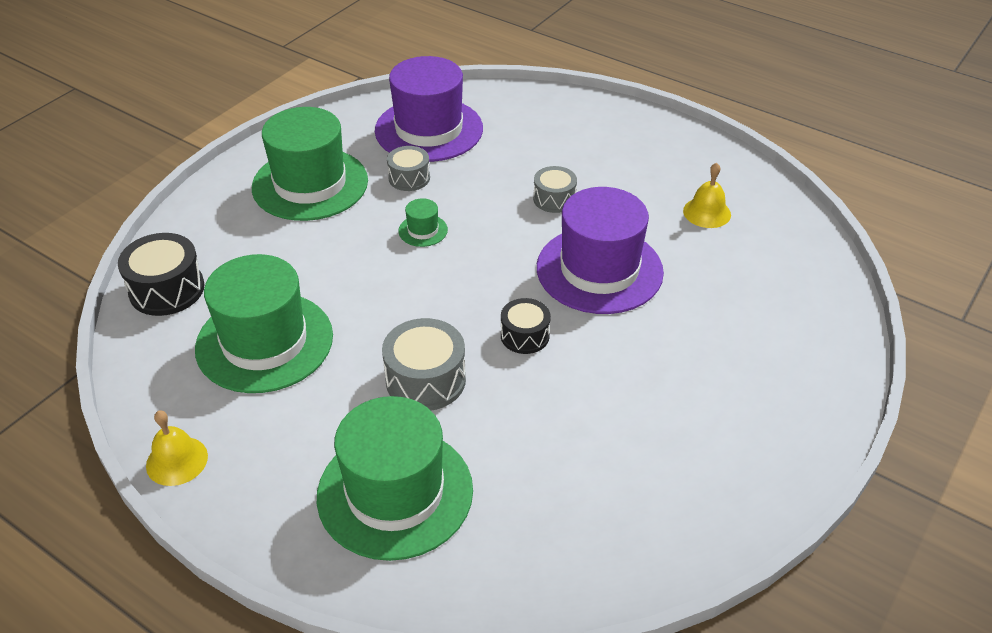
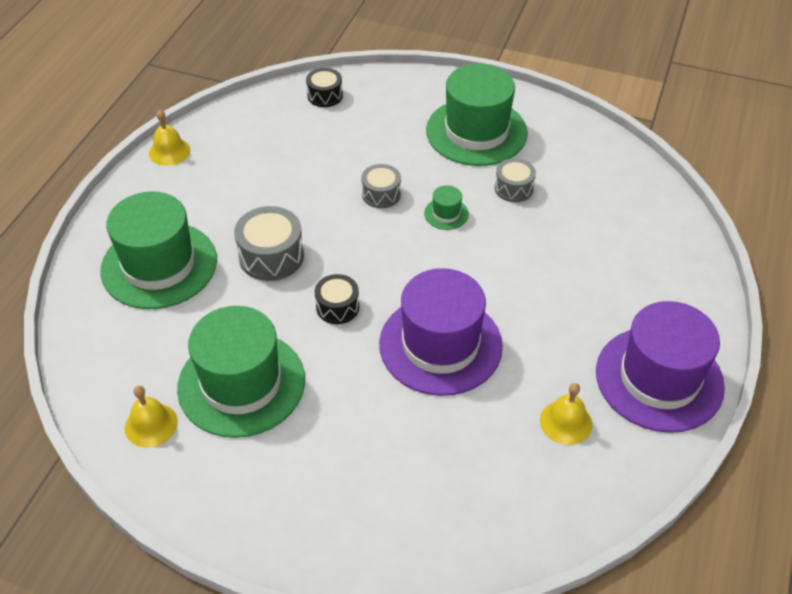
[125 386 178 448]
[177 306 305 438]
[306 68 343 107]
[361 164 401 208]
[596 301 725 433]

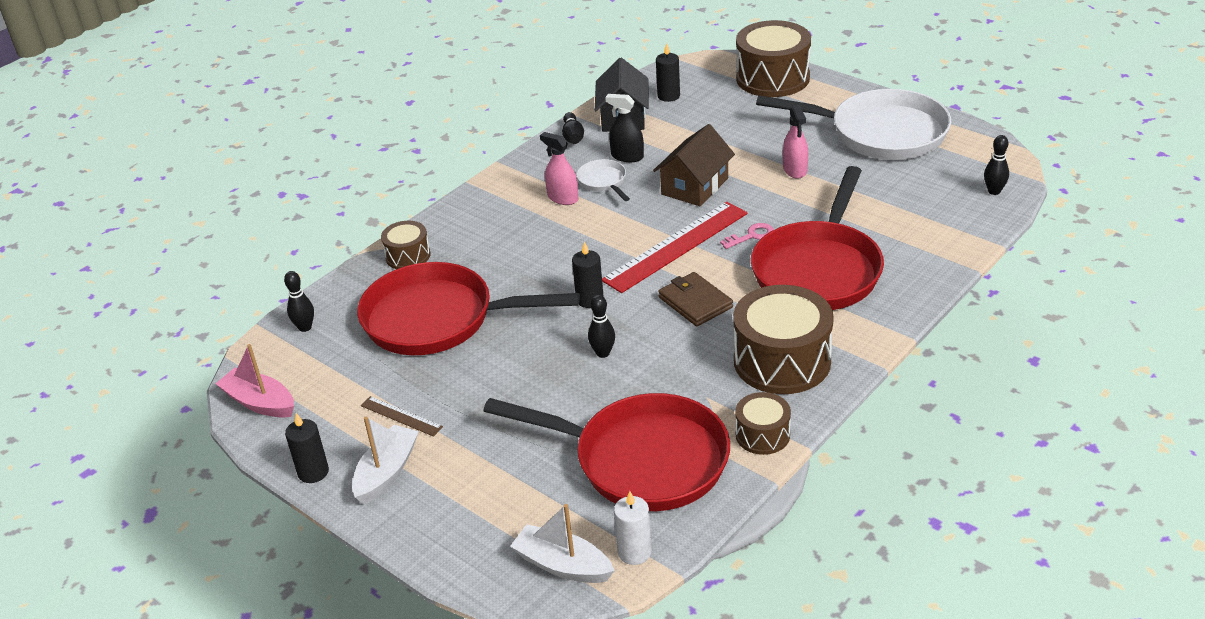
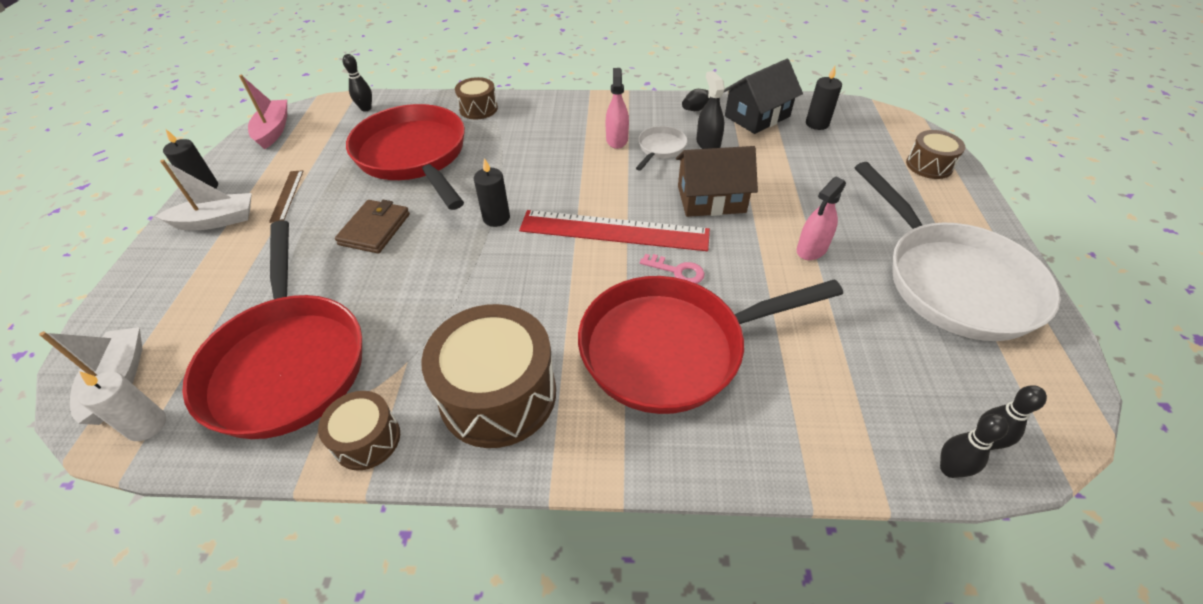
[335 200 410 254]
[906 130 965 179]
[940 414 1009 478]

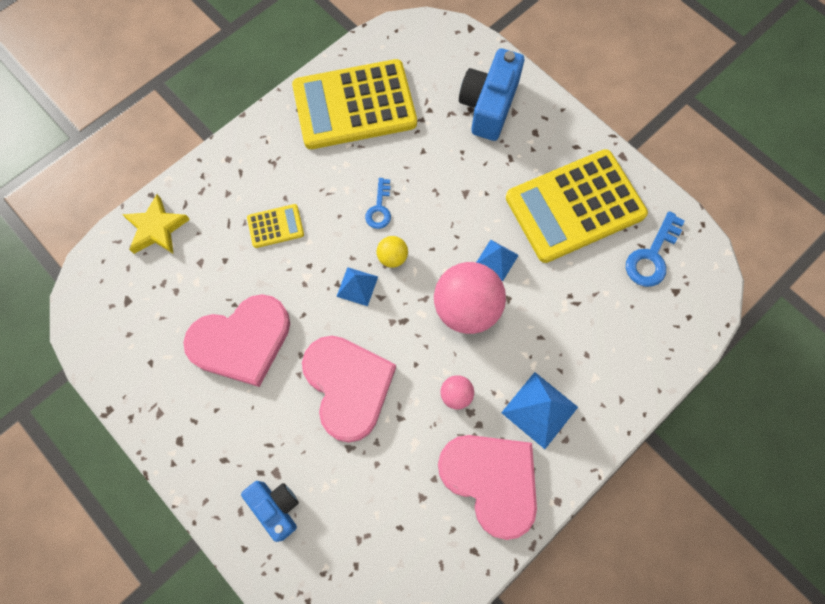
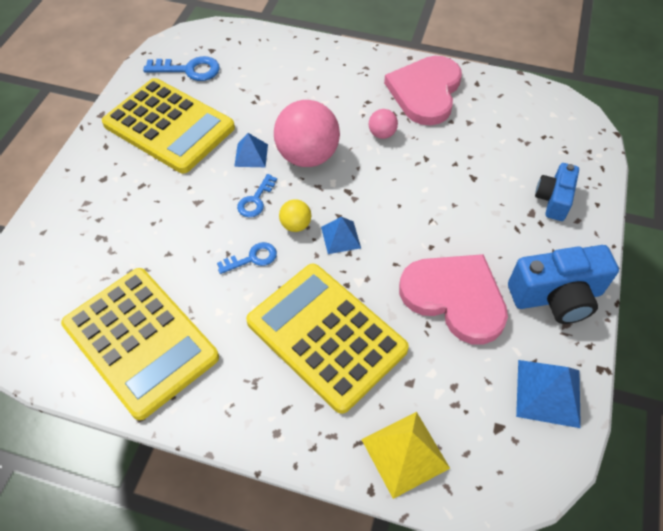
[237 174 277 217]
[246 264 409 414]
[361 412 450 499]
[508 245 619 324]
[516 360 581 428]
[302 336 396 443] (first image)

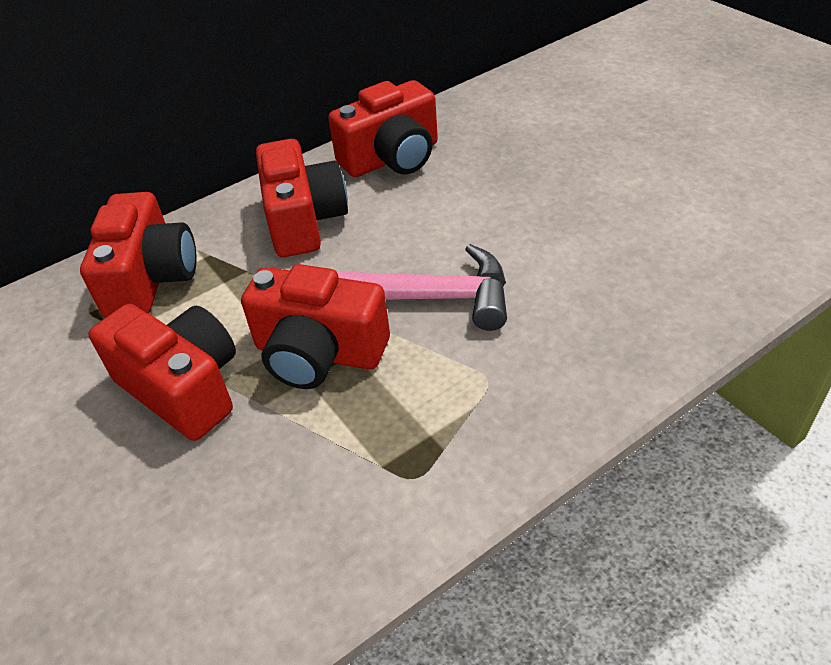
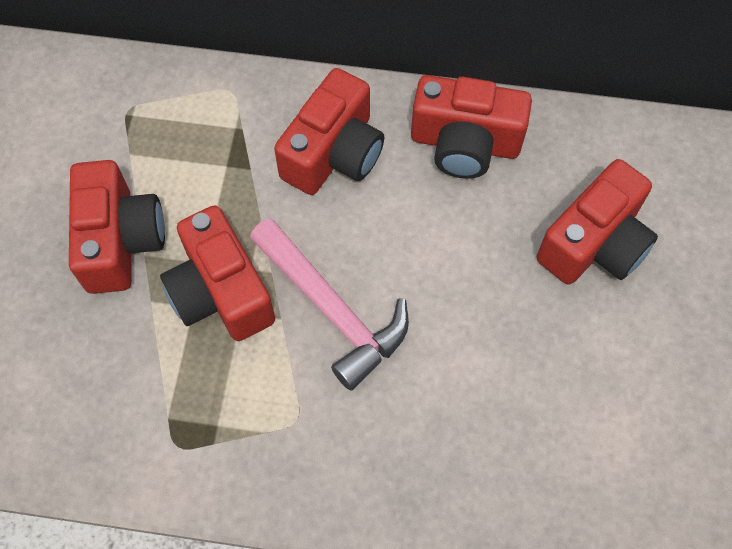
[537 159 658 285]

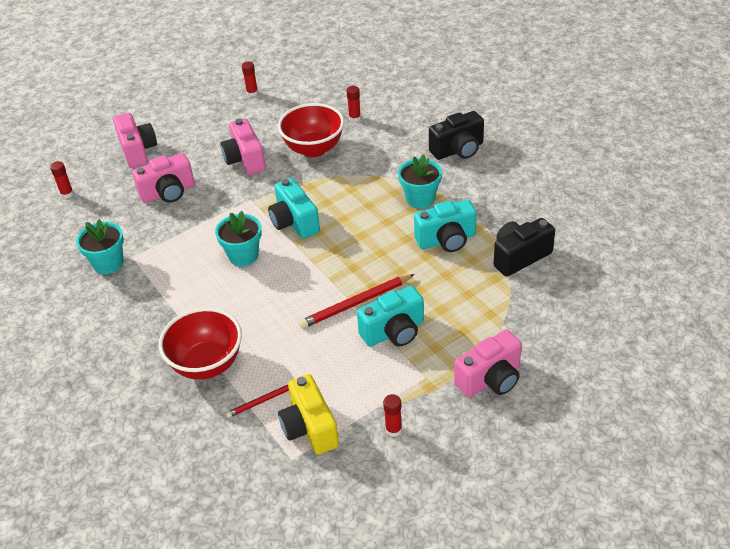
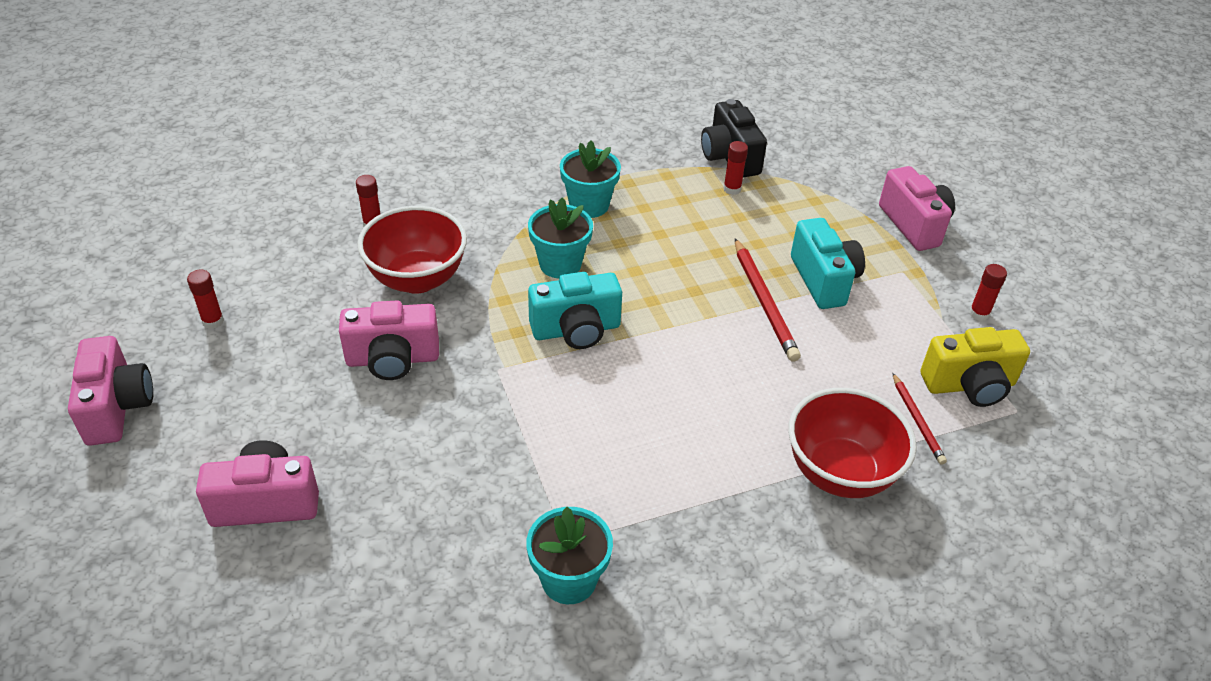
[68 336 153 446]
[528 198 593 278]
[723 141 748 195]
[414 200 477 252] (first image)
[429 111 484 160] (first image)

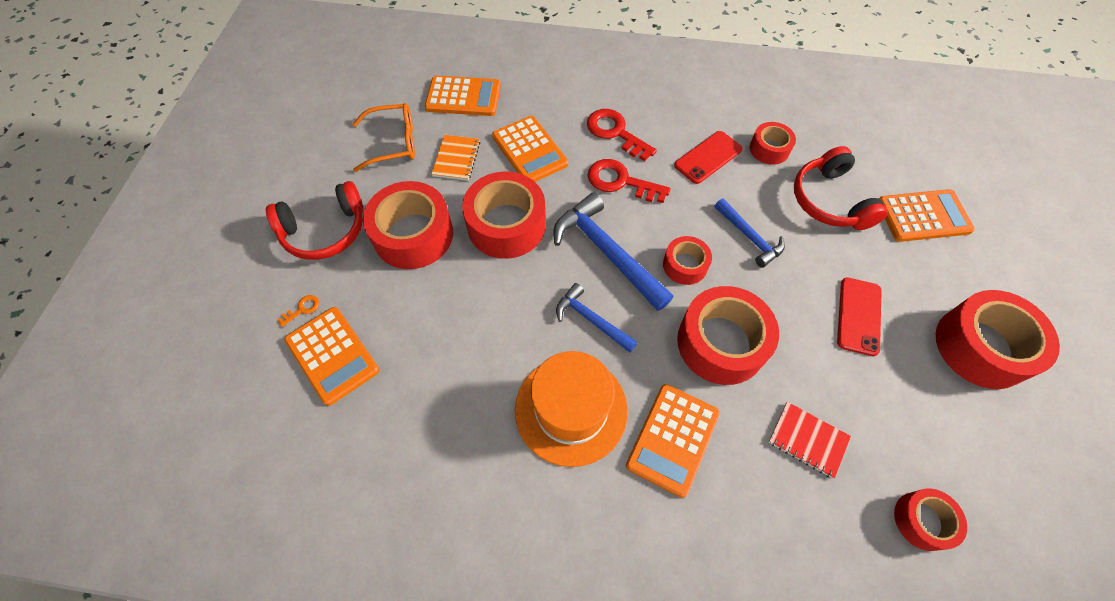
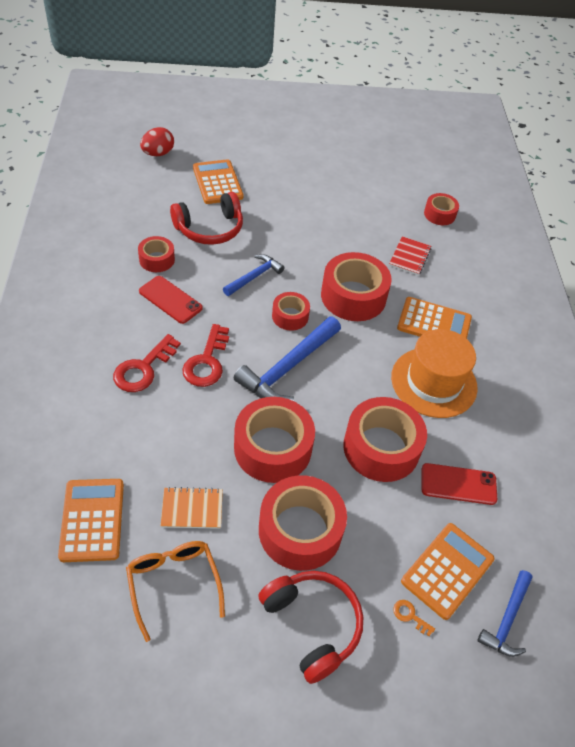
[140 127 174 156]
[343 397 427 482]
[421 463 497 505]
[478 570 532 657]
[492 116 568 182] (first image)

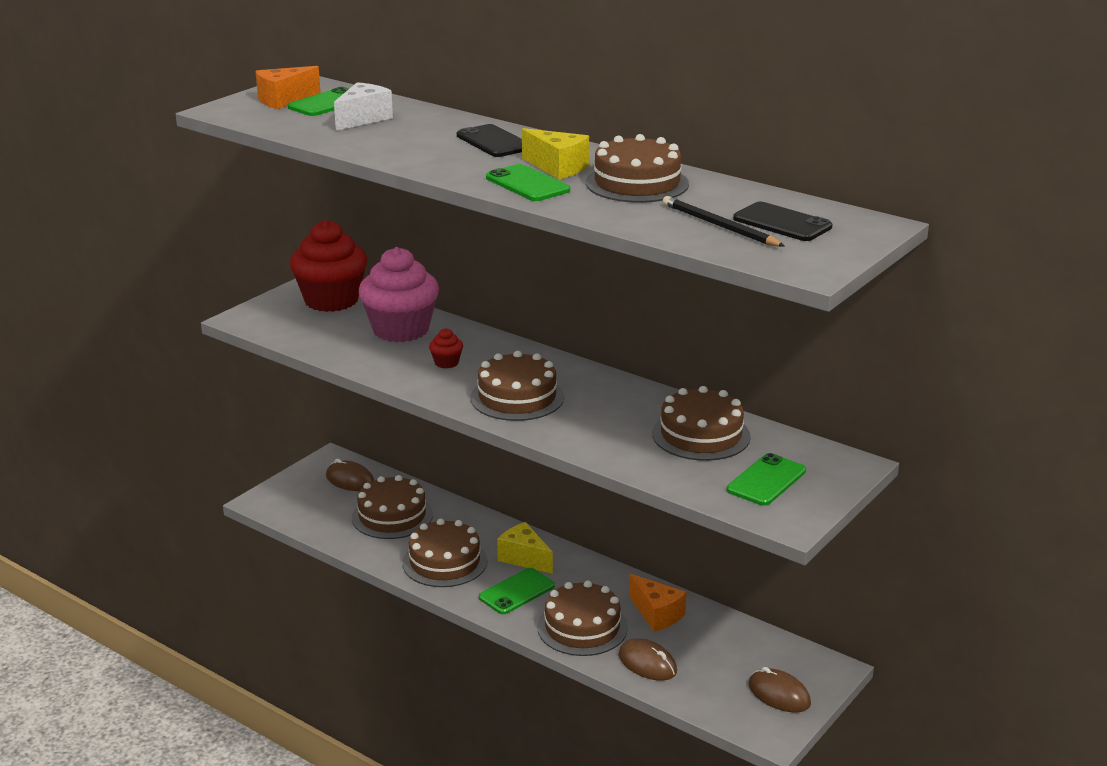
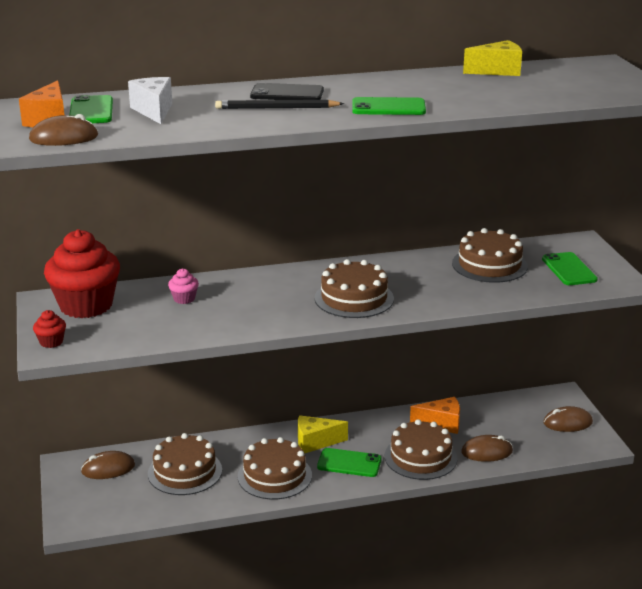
[29 114 98 146]
[33 310 66 348]
[168 269 199 304]
[215 100 344 109]
[317 448 382 477]
[463 40 522 76]
[586 134 689 203] (first image)
[733 202 833 241] (first image)

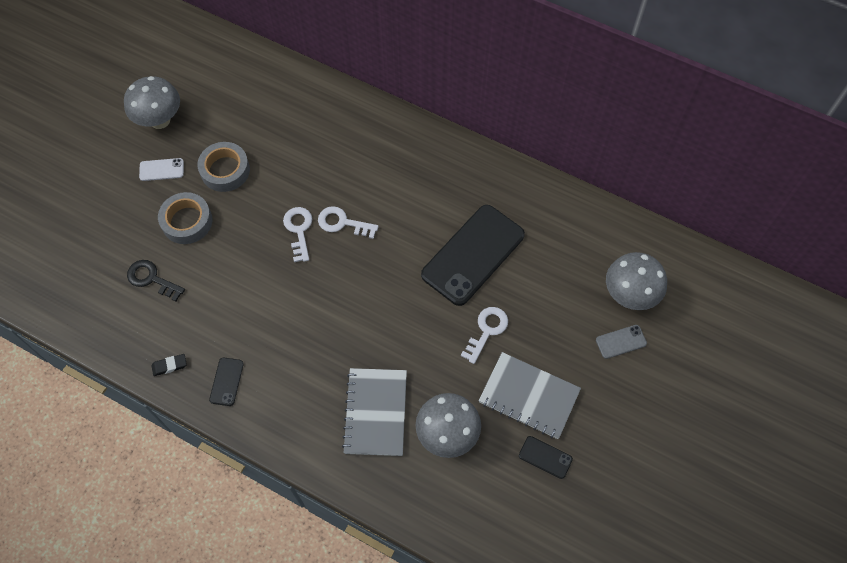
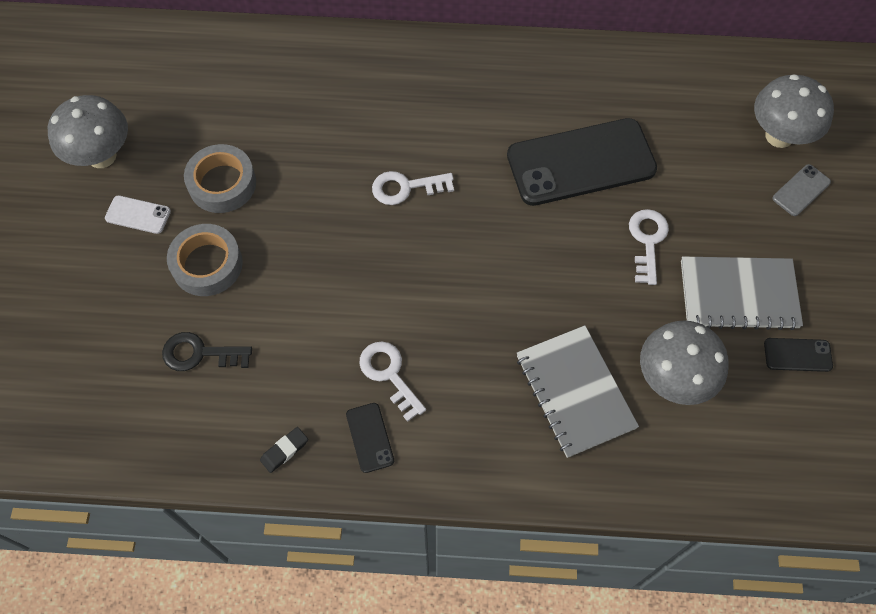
[105 195 171 234]
[359 341 426 422]
[507 118 657 206]

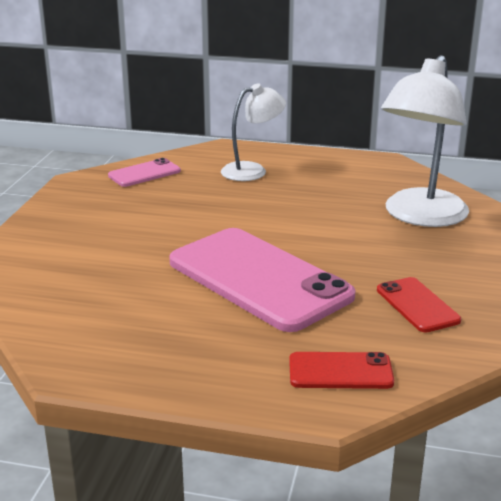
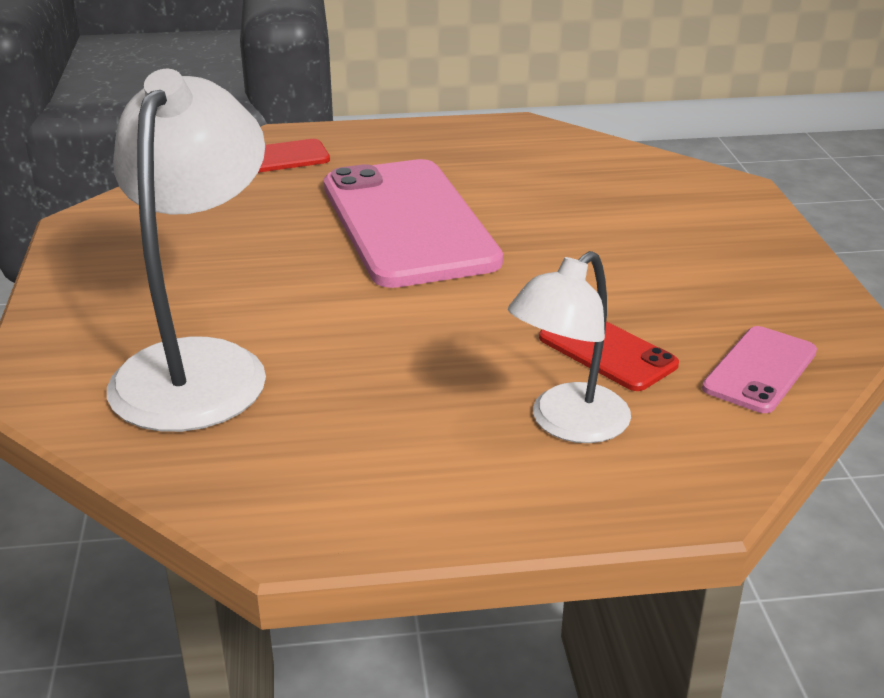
[324 159 503 288]
[539 321 679 391]

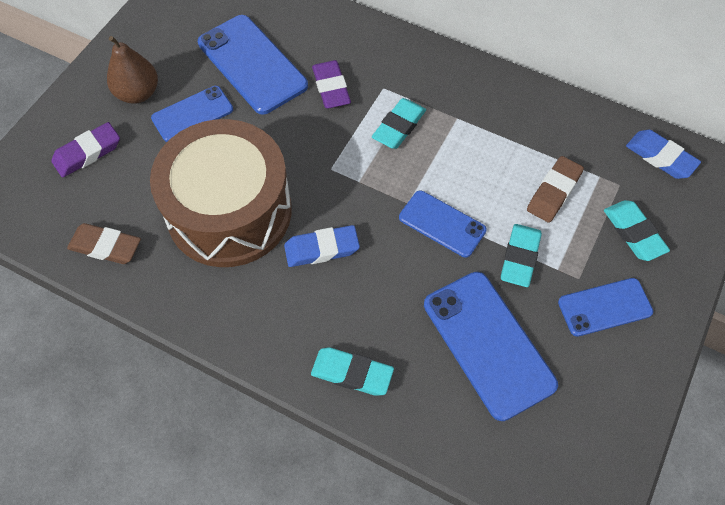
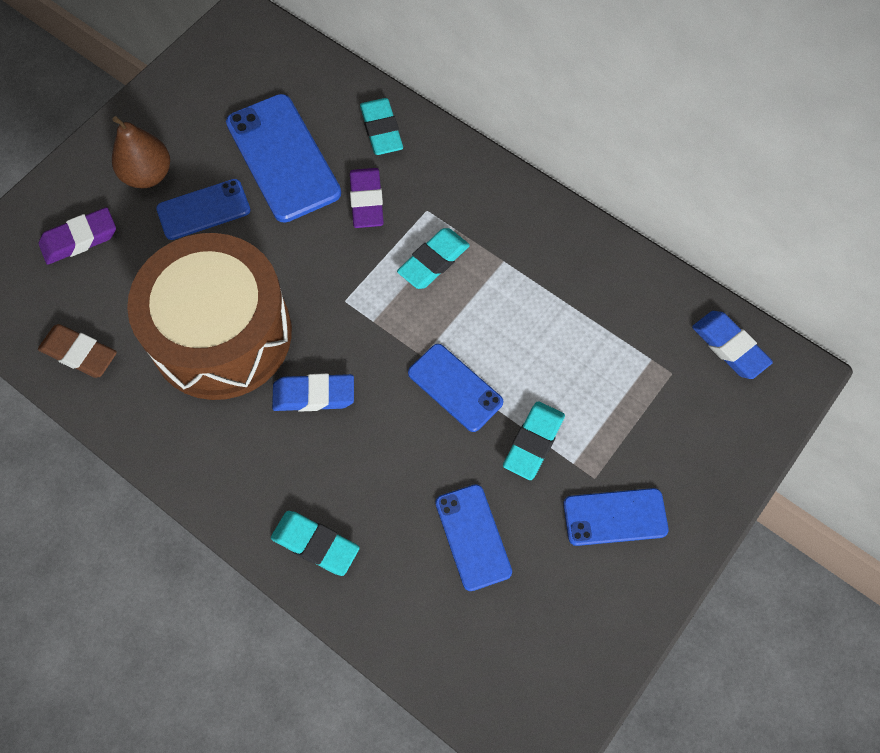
[360 98 403 155]
[435 484 512 591]
[527 156 584 223] (first image)

